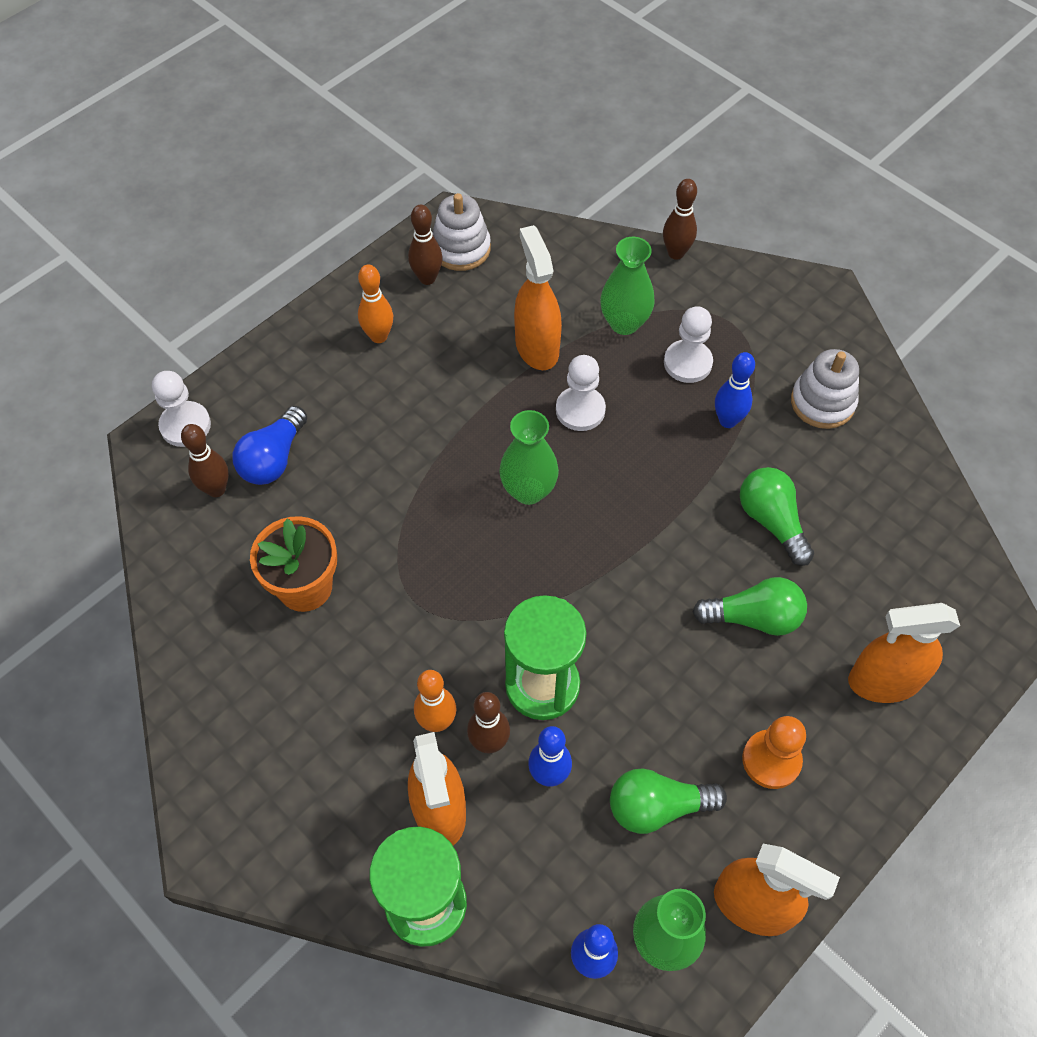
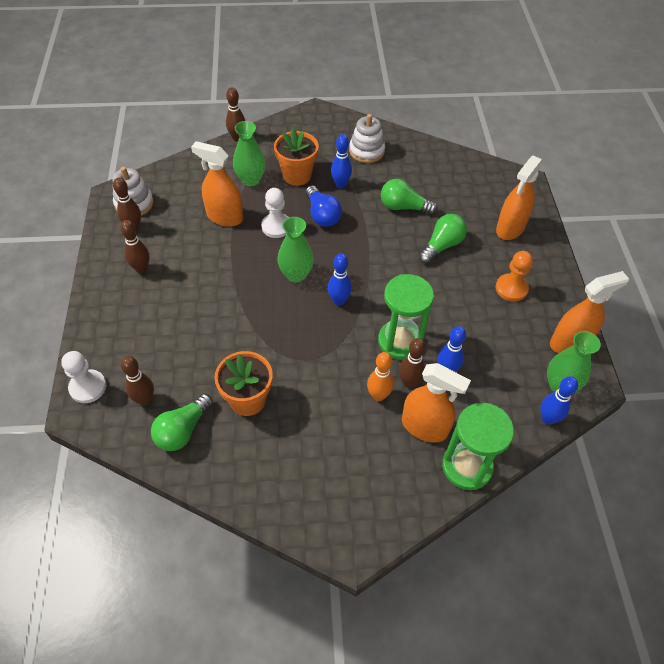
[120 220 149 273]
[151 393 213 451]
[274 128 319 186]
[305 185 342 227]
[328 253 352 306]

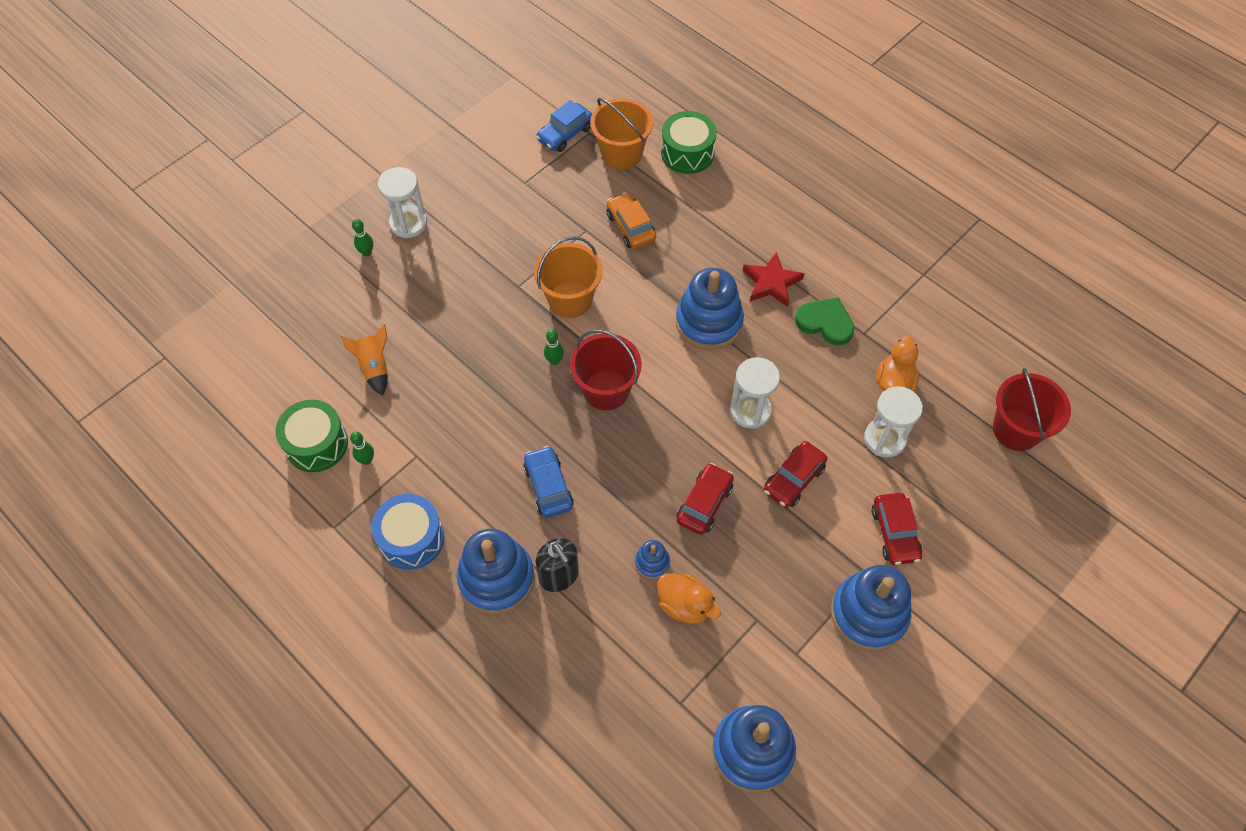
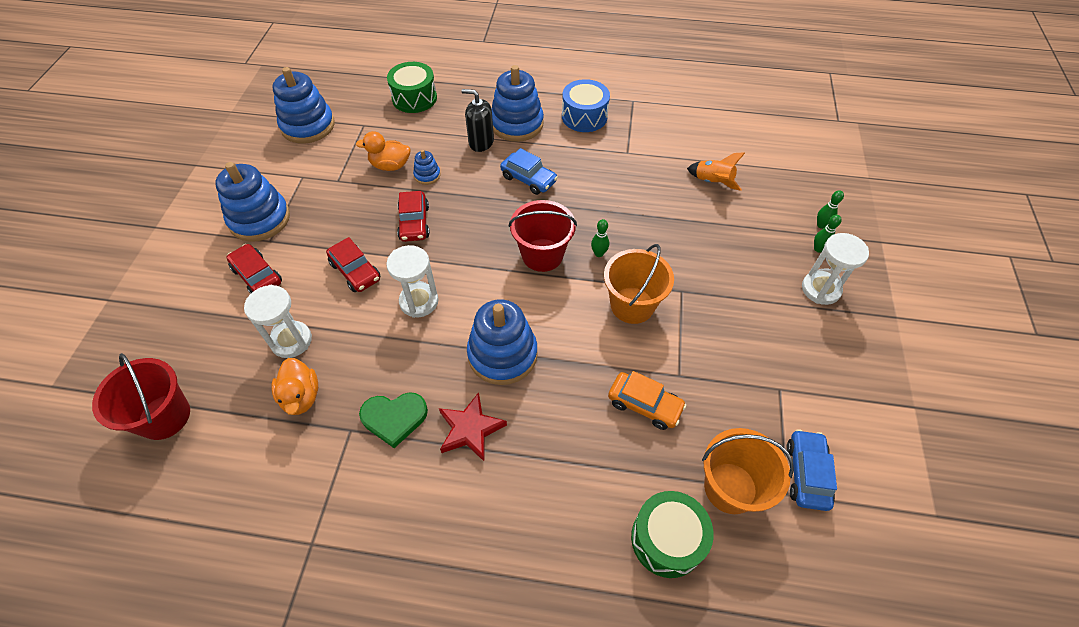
[326 237 380 292]
[387 62 437 113]
[817 190 844 229]

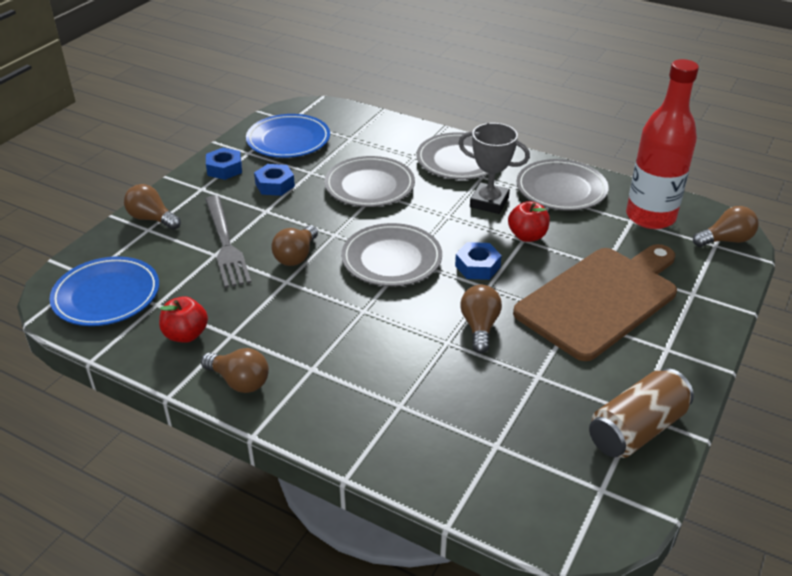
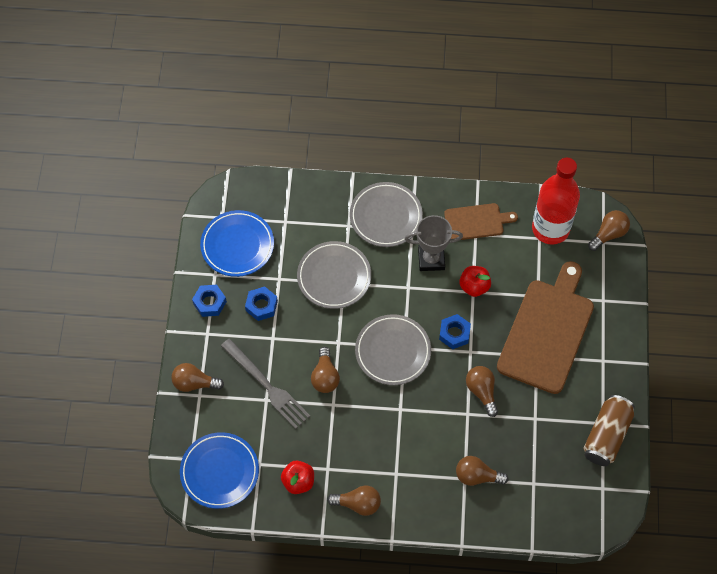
[444 203 518 240]
[456 456 509 486]

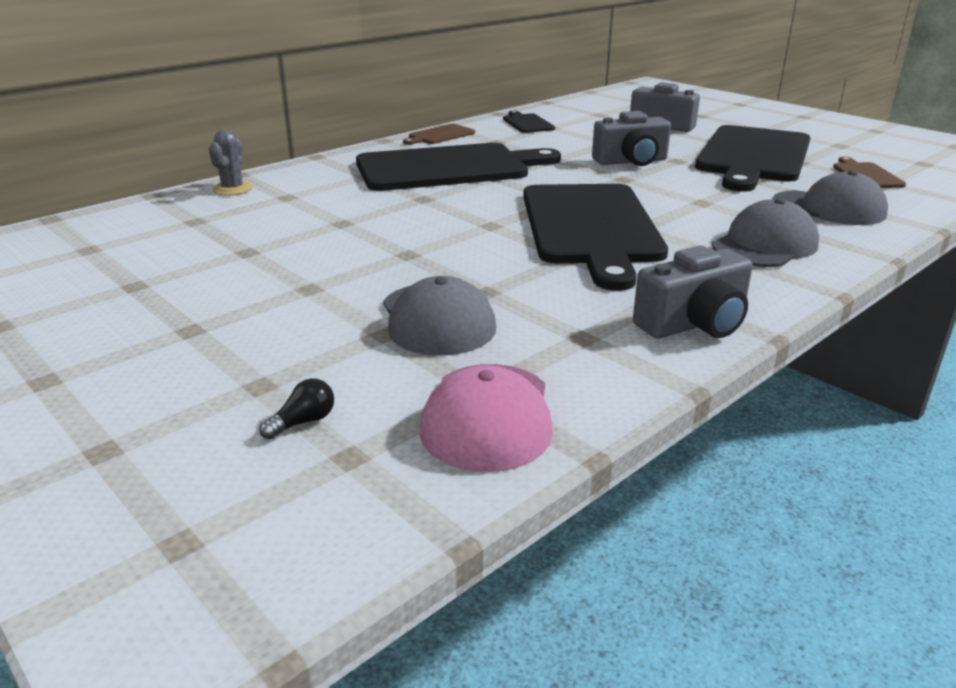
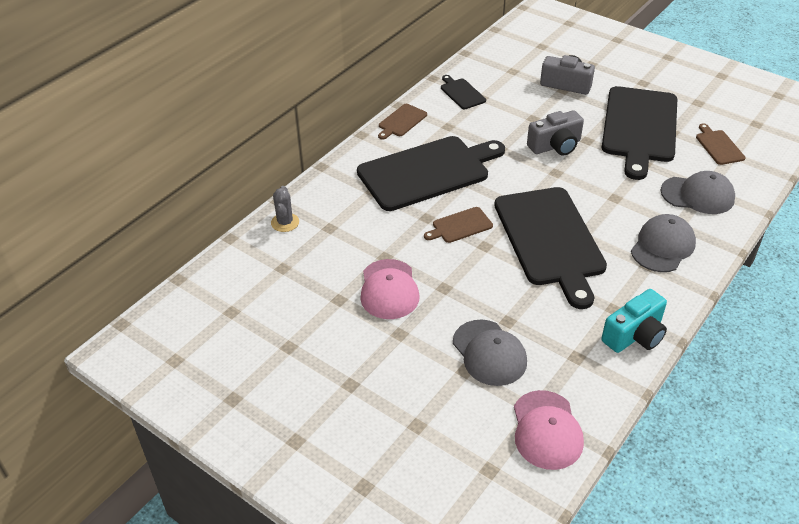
[360 259 420 319]
[424 207 493 243]
[601 289 667 353]
[260 378 334 439] (first image)

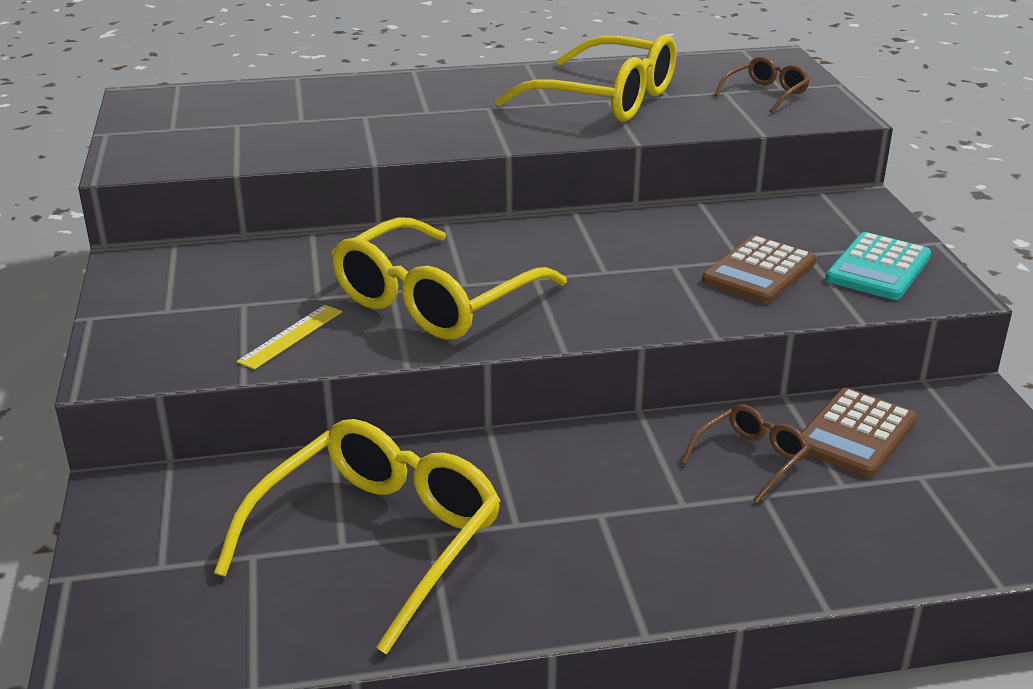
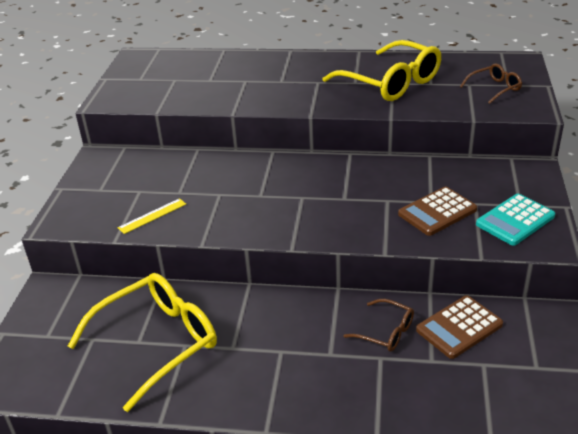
[343 299 414 352]
[332 217 567 340] (first image)

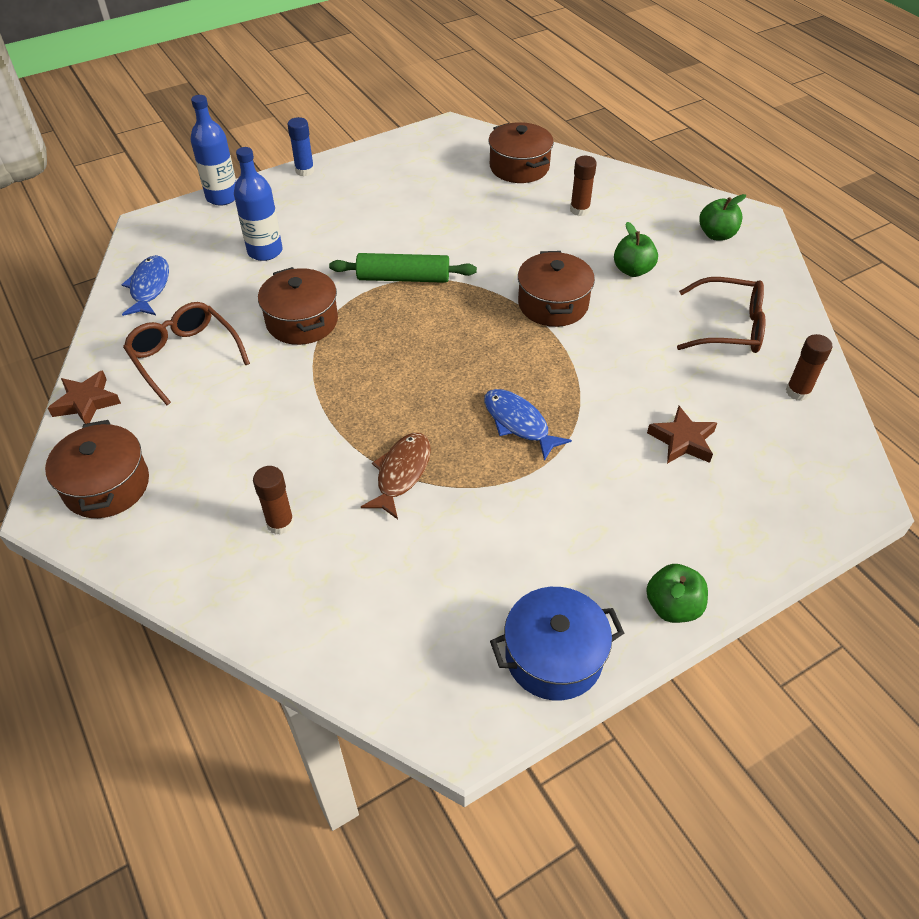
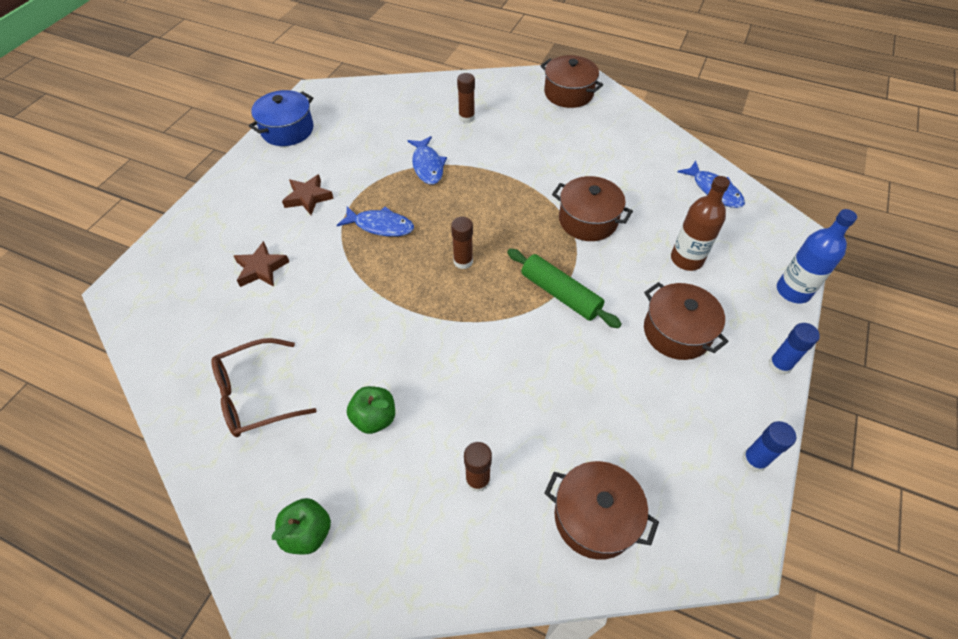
[282 174 334 215]
[407 136 447 185]
[451 217 473 269]
[507 249 622 328]
[644 282 729 360]
[671 176 730 271]
[742 421 796 472]
[123 302 250 405] (first image)
[646 564 708 623] (first image)

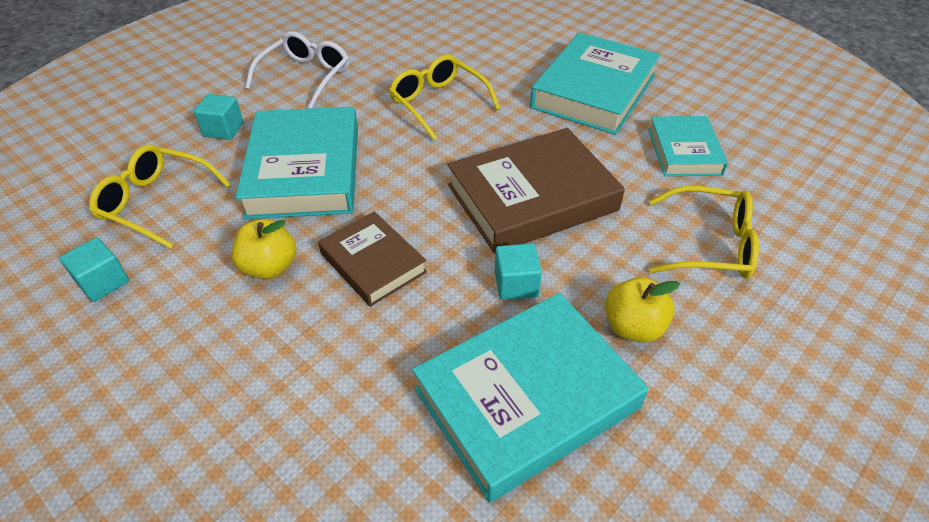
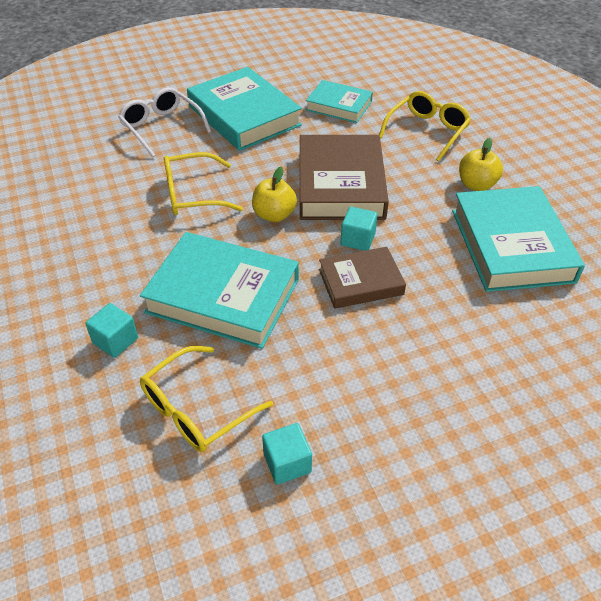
[118 87 211 157]
[252 167 297 222]
[341 207 378 251]

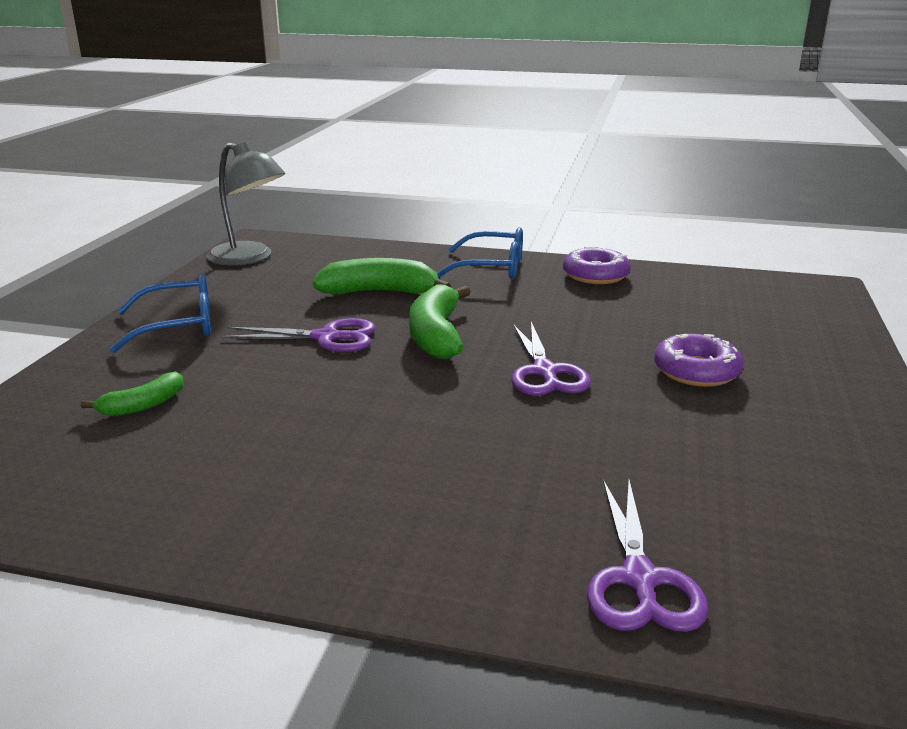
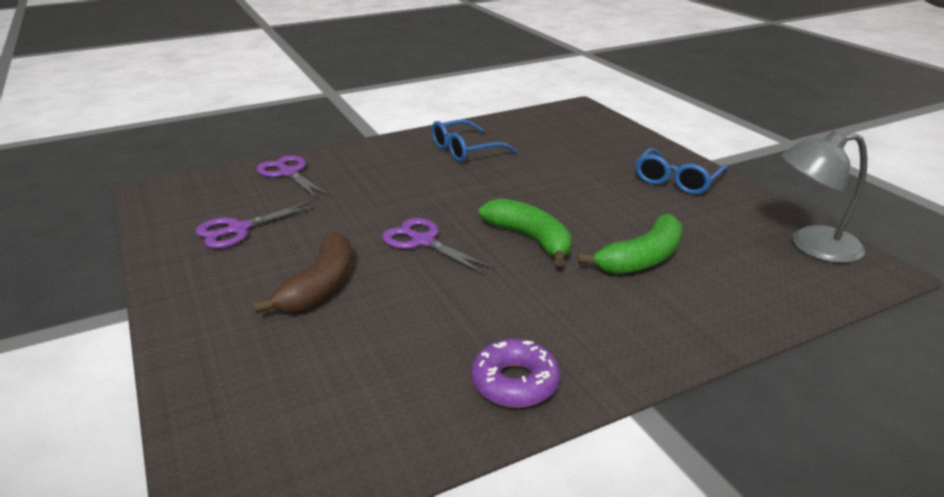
[195 201 317 248]
[253 232 352 314]
[431 120 517 162]
[81 371 184 416] (first image)

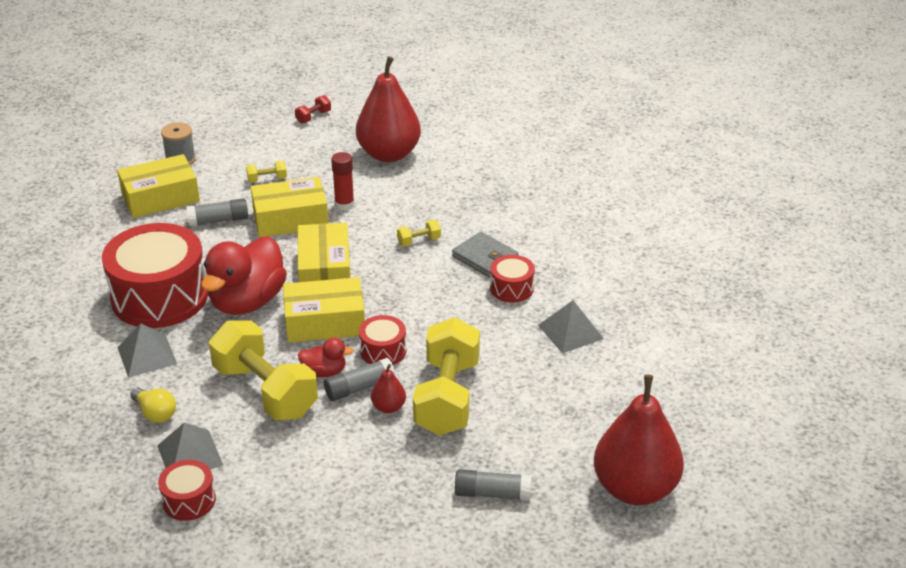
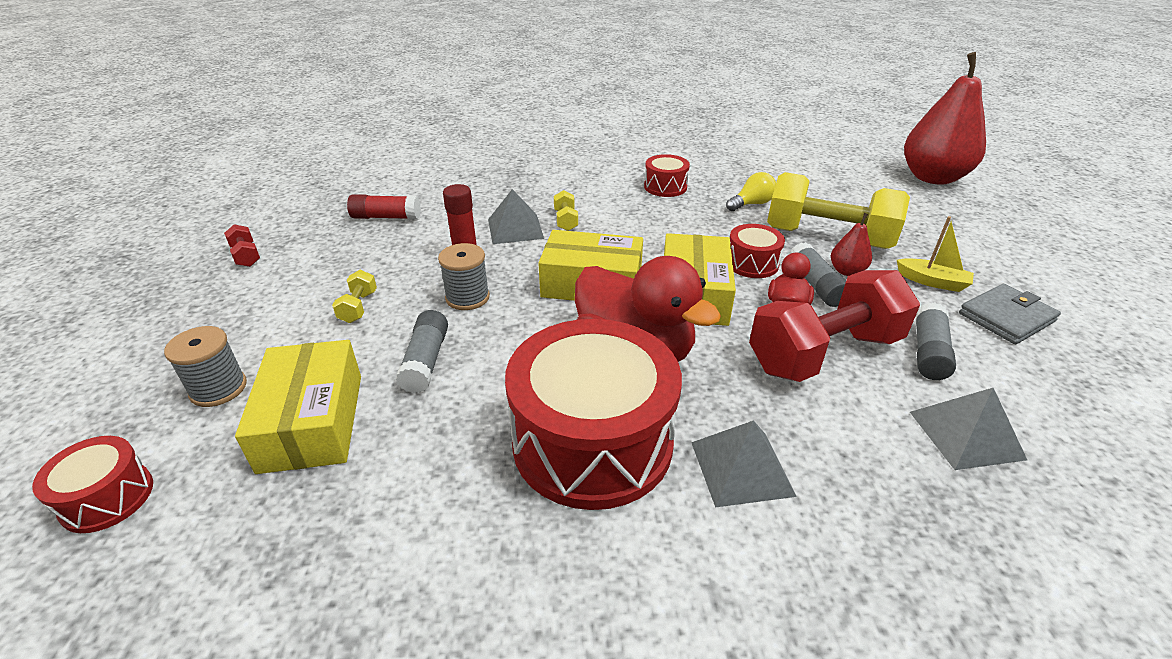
[32 436 153 533]
[347 194 421 219]
[438 243 490 310]
[488 189 544 244]
[726 172 776 211]
[749 270 920 382]
[897 216 974 292]
[915 302 956 380]
[959 284 1061 344]

